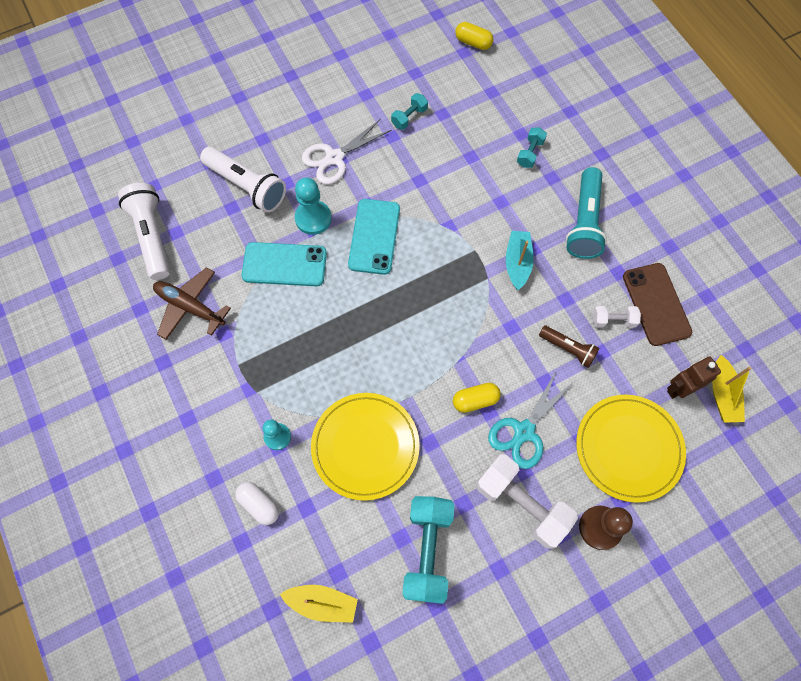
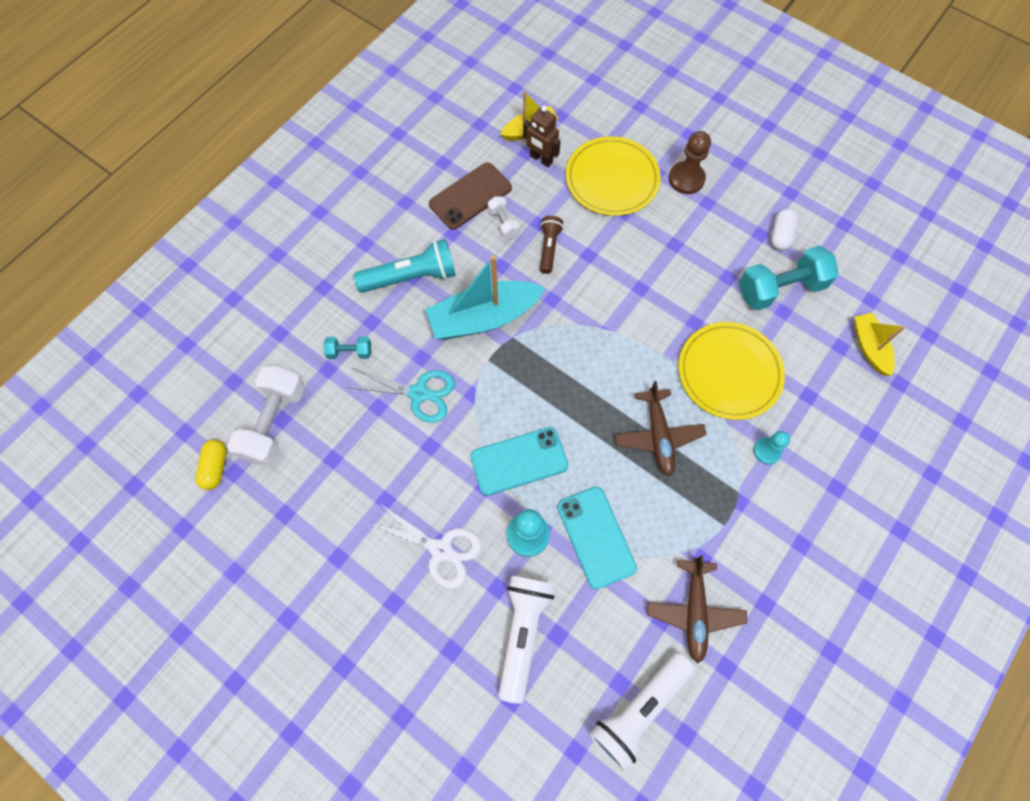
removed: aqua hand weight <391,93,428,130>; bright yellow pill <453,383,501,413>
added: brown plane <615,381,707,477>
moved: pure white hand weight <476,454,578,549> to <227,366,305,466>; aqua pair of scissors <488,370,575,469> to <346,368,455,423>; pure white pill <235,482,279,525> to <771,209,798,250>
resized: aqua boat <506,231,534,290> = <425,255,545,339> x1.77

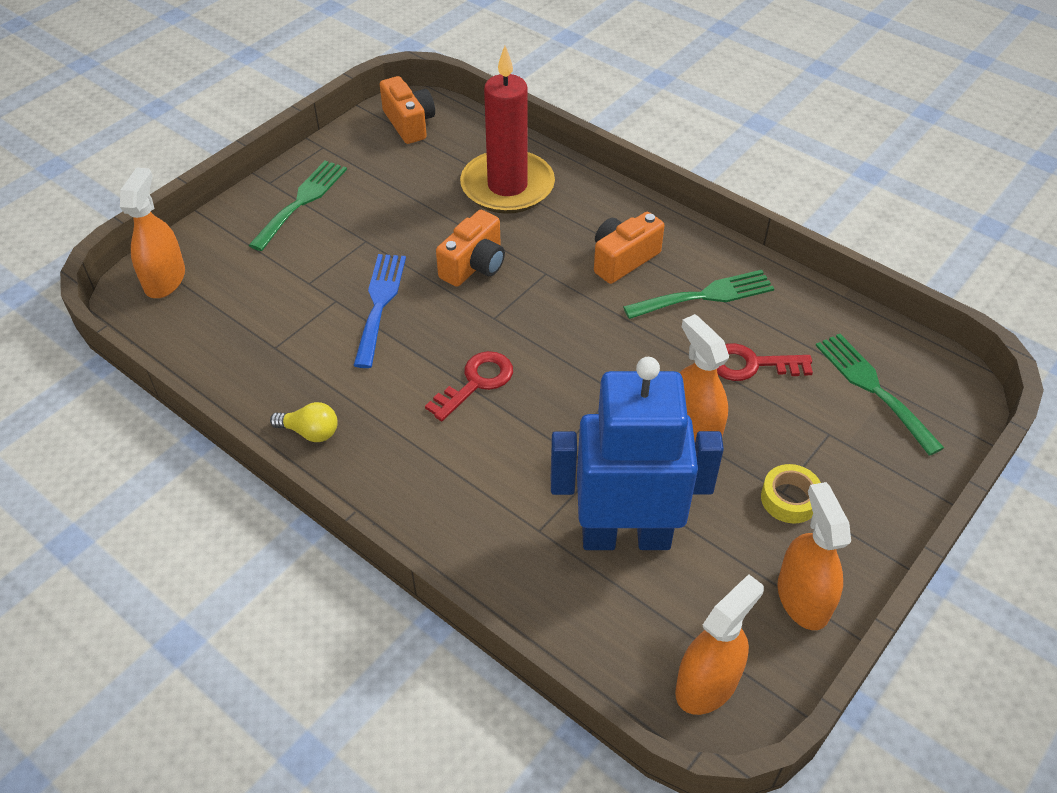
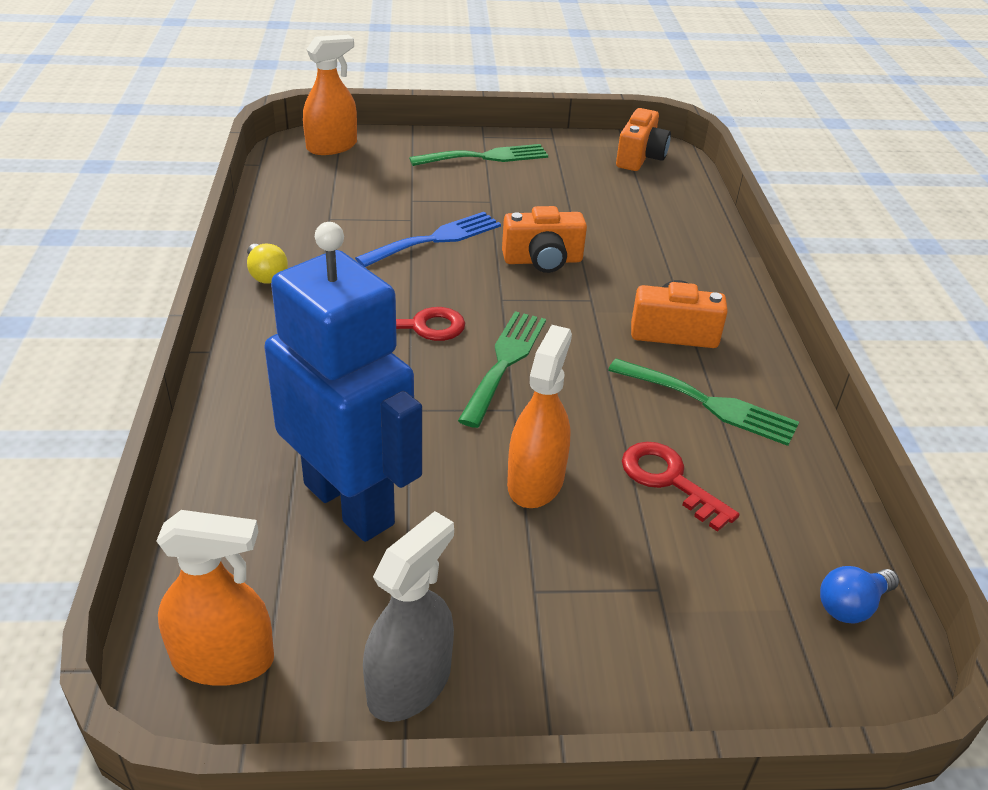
removed: crimson candle <460,46,555,214>; bright yellow sticky tape <761,464,821,523>
added: royal blue bulb <820,566,899,623>
moved: green dinner fork <815,334,944,456> to <458,311,546,428>
recoloured: bright orange sprayer <778,482,851,630> to grey sprayer <363,511,454,722>

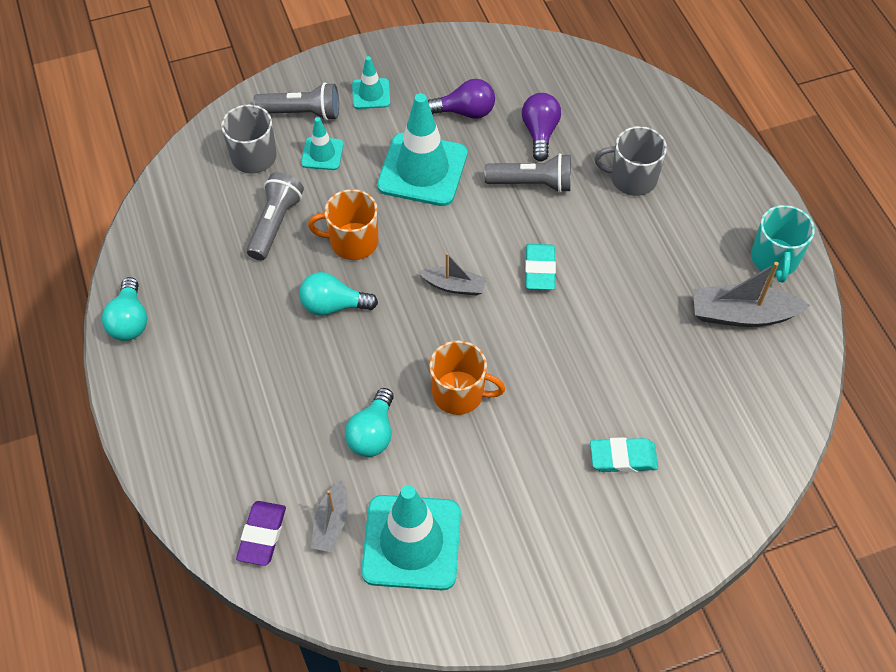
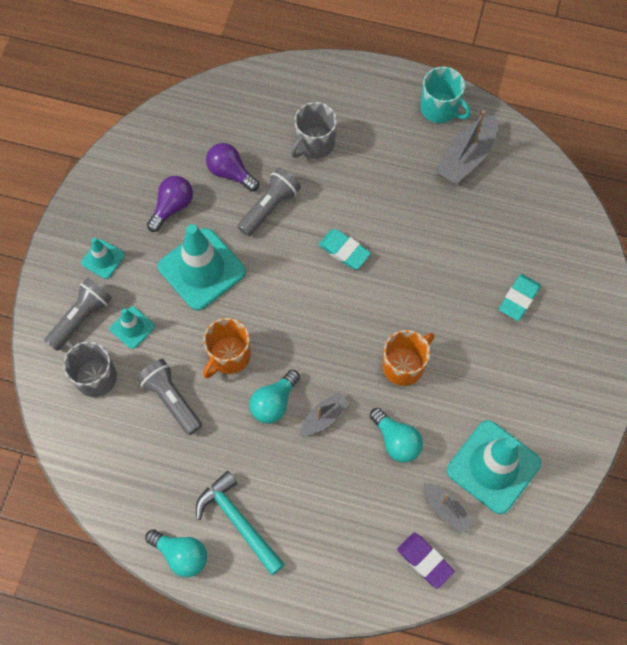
added: aqua hammer <196,471,285,575>
moved: grey boat <419,253,486,296> to <300,392,349,435>

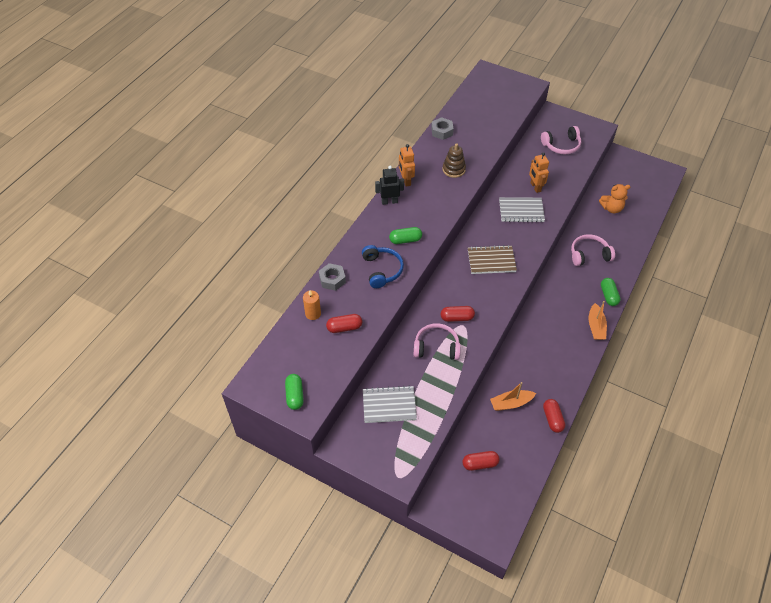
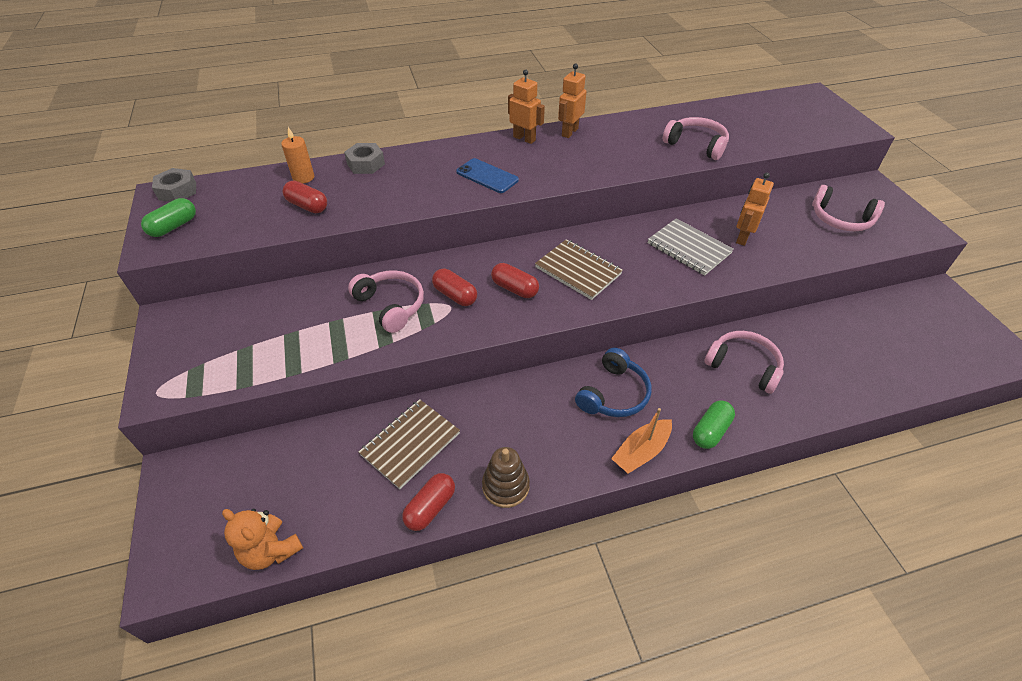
removed: grey notebook <363,386,417,423>
added: rosy headset <663,117,729,160>
moved: grey hexagon nut <431,117,454,140> to <152,168,196,202>; bright orange teddy bear <599,184,631,213> to <222,509,303,570>; brown ring stacker <443,143,466,178> to <482,447,530,508>; crimson pill <462,451,500,471> to <491,263,539,298>; royal blue headset <362,245,404,288> to <575,348,652,417>
replaced: bright orange boat <490,382,536,411> to brown notebook <358,399,460,489>; green pill <389,227,422,244> to royal blue phone <456,158,519,193>
recoloured: ebony toy robot <375,166,404,205> to bright orange toy robot <508,70,545,144>

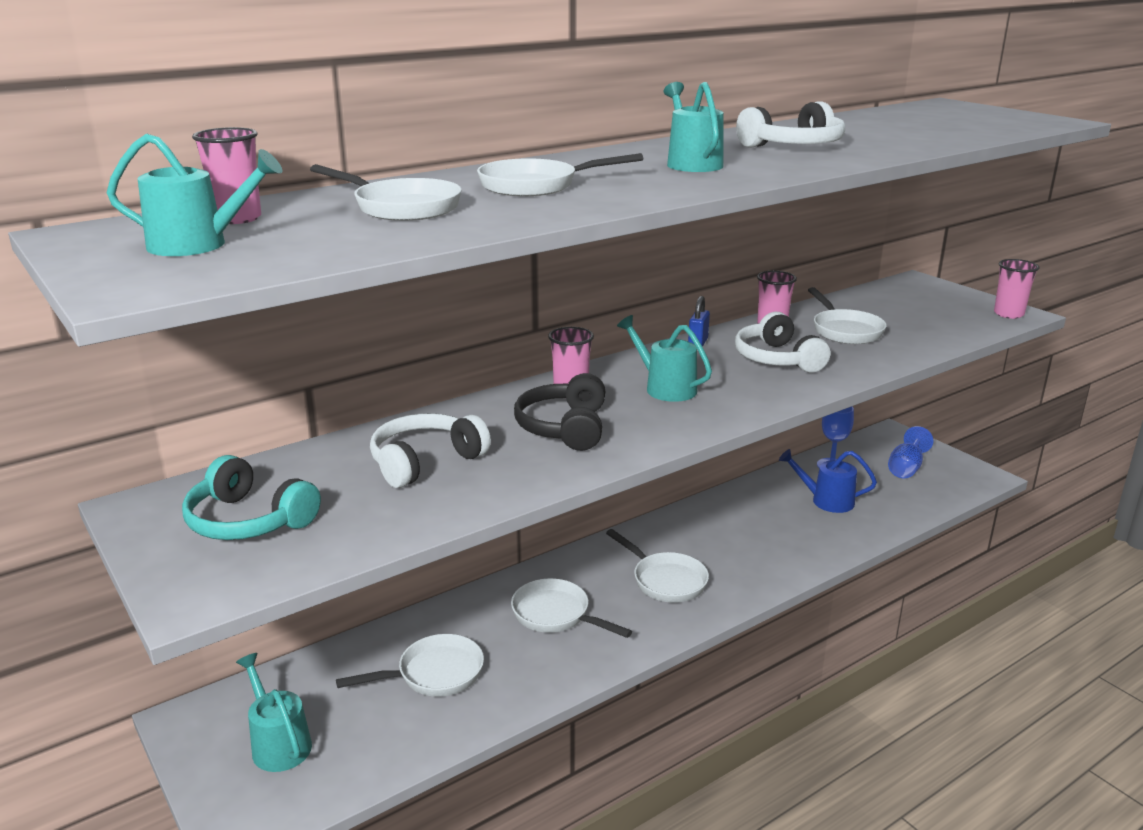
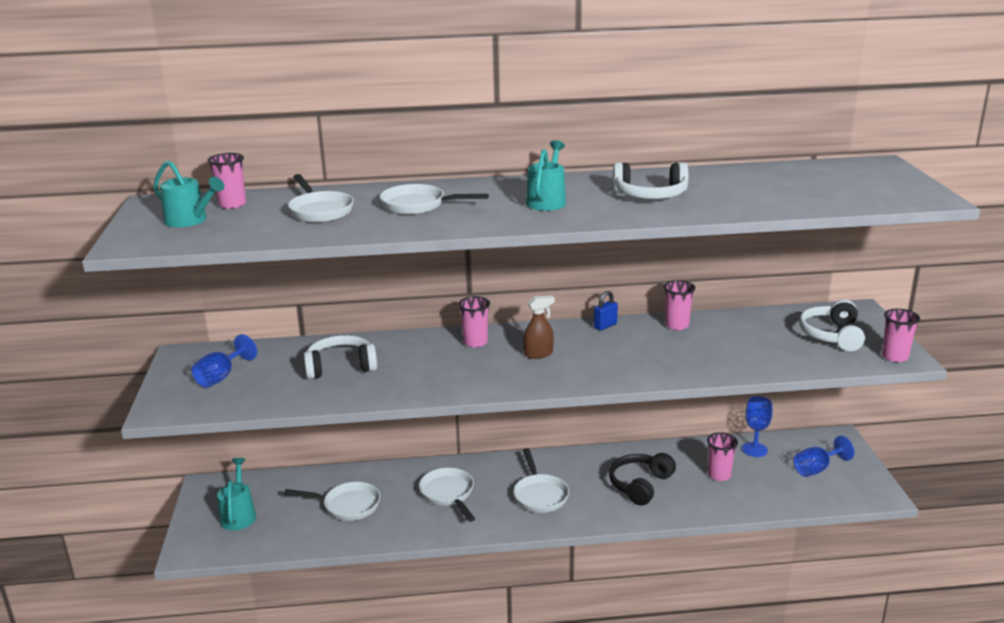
removed: pure white frying pan <808,287,887,344>
moved: ebony headset <514,373,605,451> to <609,453,676,506>; pure white headset <735,312,830,373> to <799,299,865,351>
replaced: aqua headset <182,455,321,540> to royal blue chalice <192,334,257,388>; aqua watering pot <617,315,712,402> to brown sprayer <524,296,555,359>; royal blue watering pot <779,449,877,513> to rosy tumbler <707,432,738,481>

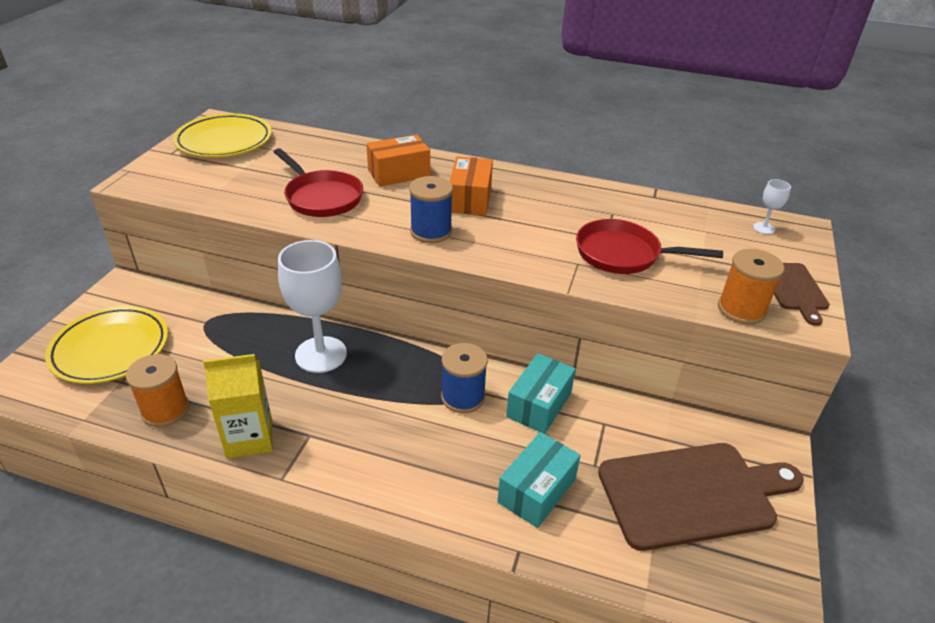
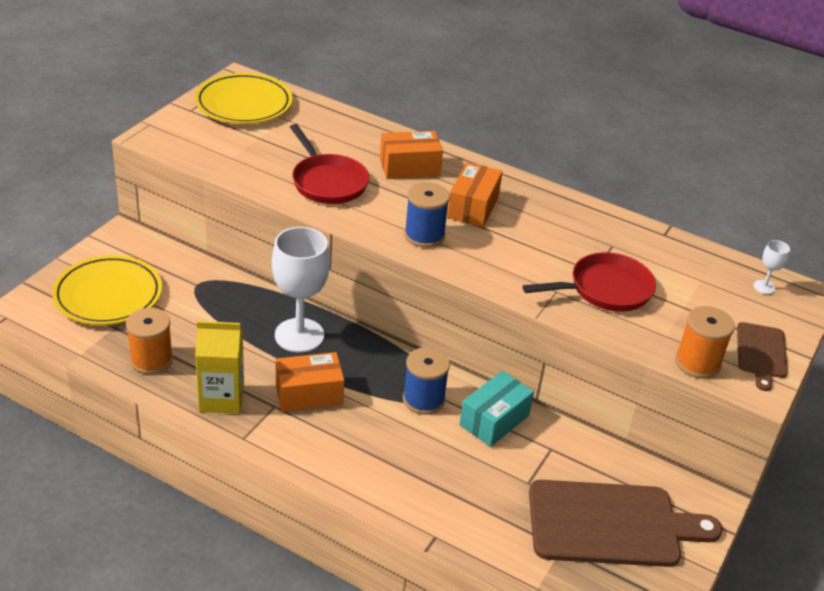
removed: aqua package <497,432,581,528>
added: bright orange package <275,352,344,412>
turned: crimson frying pan <576,219,723,274> = <522,252,656,312> 135 degrees clockwise

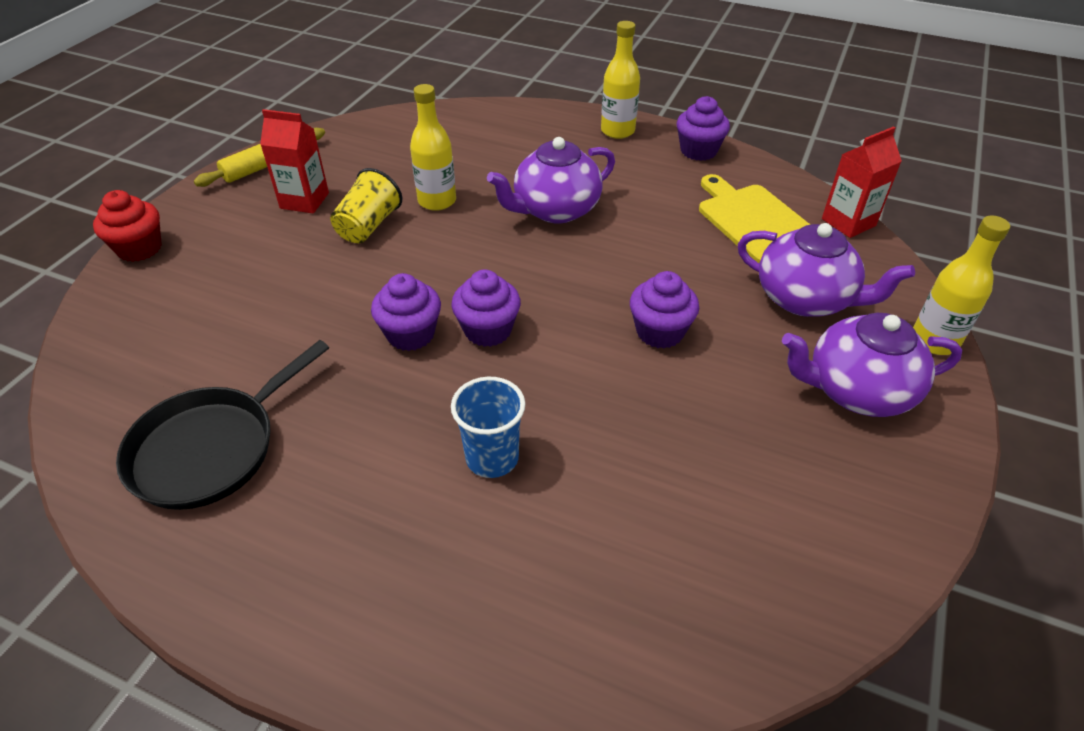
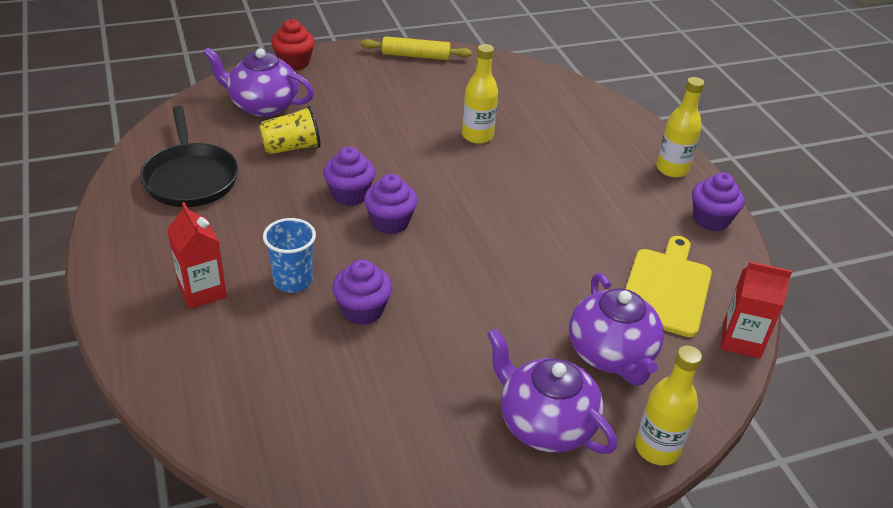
moved: crimson juice carton <260,109,329,213> to <167,202,227,309>; purple tea pot <487,137,615,224> to <203,48,314,117>; bright yellow tumbler <330,168,402,243> to <259,106,321,154>; purple muffin <630,271,699,349> to <332,259,392,325>
turned: ebony frying pan <116,340,329,510> = <140,106,239,207> 105 degrees counterclockwise

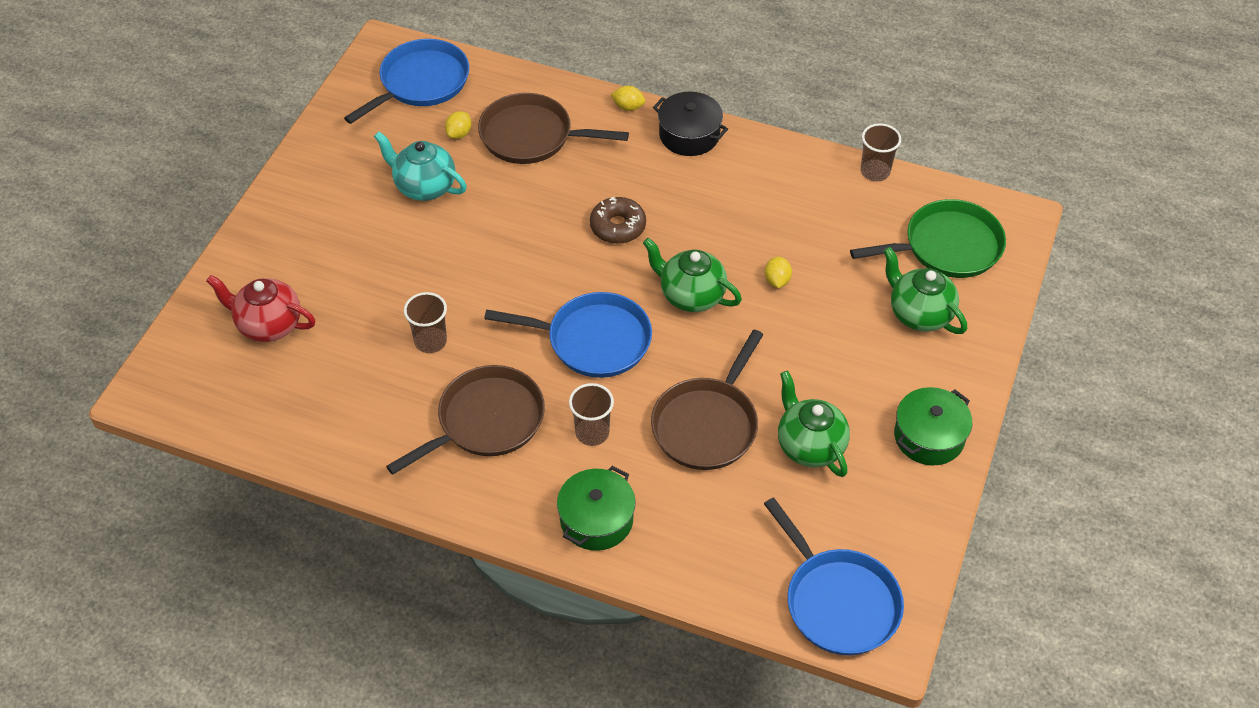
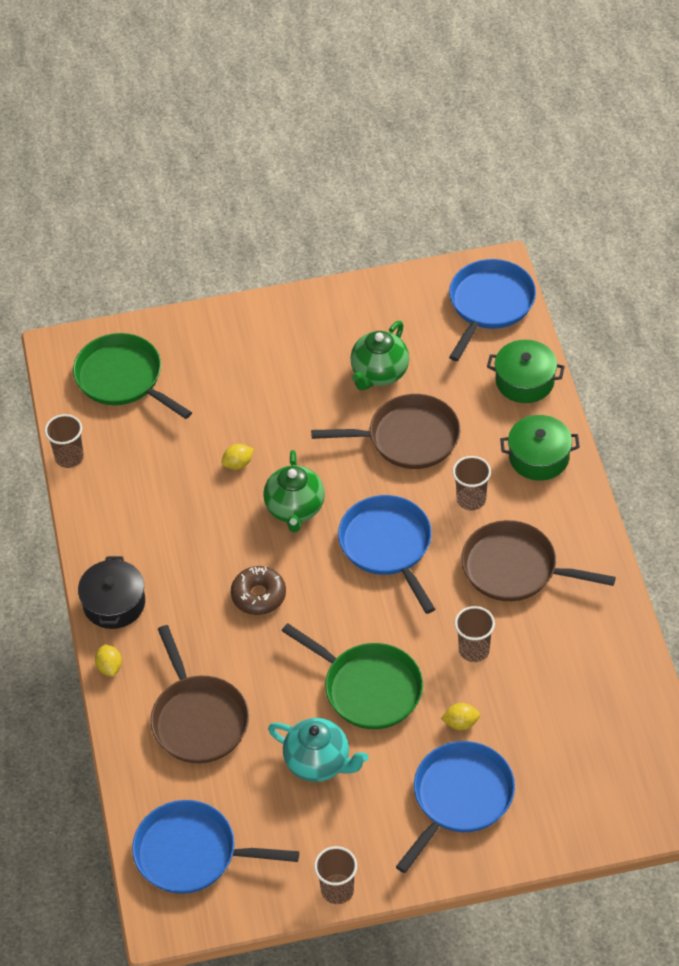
removed: crimson tea pot <206,275,315,342>; green tea pot <883,247,967,334>
added: green frying pan <282,623,423,729>; brown tumbler <314,846,357,904>; royal blue frying pan <396,741,515,873>
moved: bright yellow citrus fruit <445,111,472,139> to <441,703,480,730>; green pot <894,387,972,465> to <487,340,565,403>
turned: aqua tea pot <374,131,467,201> = <268,718,368,782> 60 degrees counterclockwise

